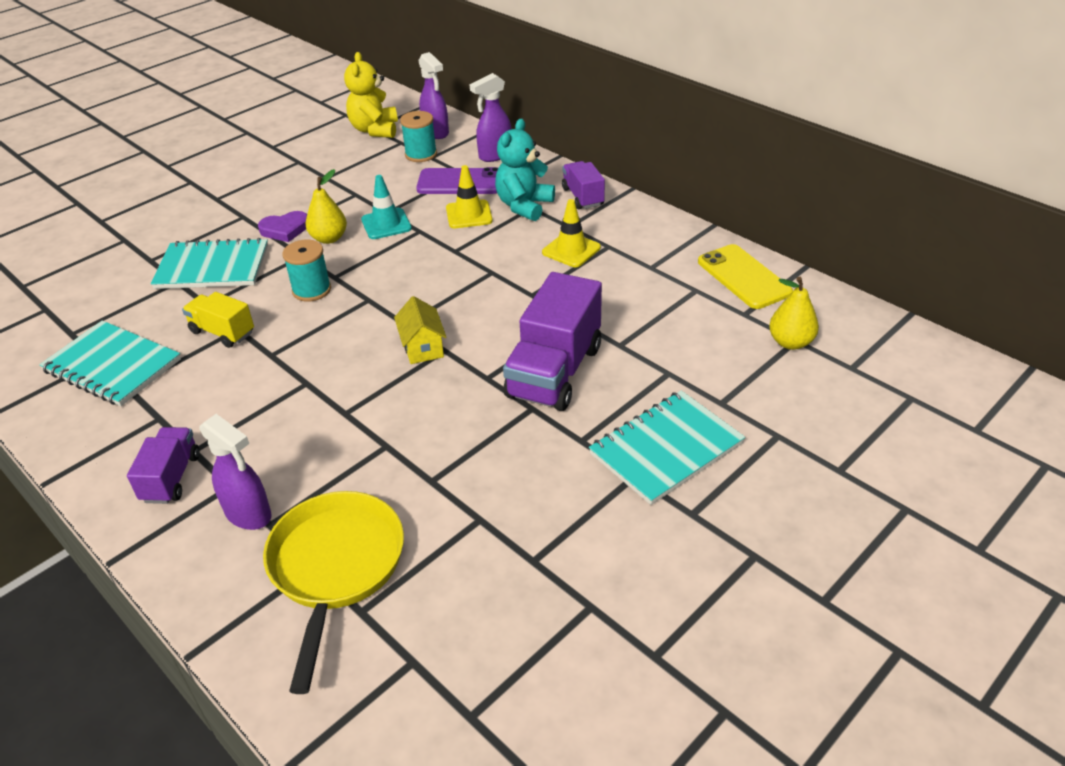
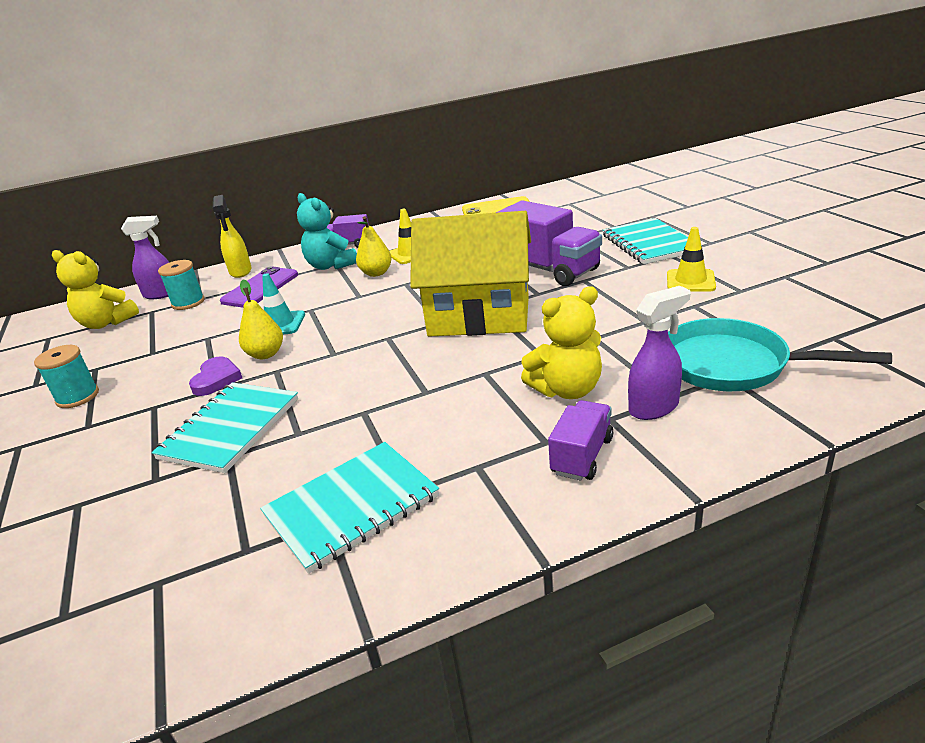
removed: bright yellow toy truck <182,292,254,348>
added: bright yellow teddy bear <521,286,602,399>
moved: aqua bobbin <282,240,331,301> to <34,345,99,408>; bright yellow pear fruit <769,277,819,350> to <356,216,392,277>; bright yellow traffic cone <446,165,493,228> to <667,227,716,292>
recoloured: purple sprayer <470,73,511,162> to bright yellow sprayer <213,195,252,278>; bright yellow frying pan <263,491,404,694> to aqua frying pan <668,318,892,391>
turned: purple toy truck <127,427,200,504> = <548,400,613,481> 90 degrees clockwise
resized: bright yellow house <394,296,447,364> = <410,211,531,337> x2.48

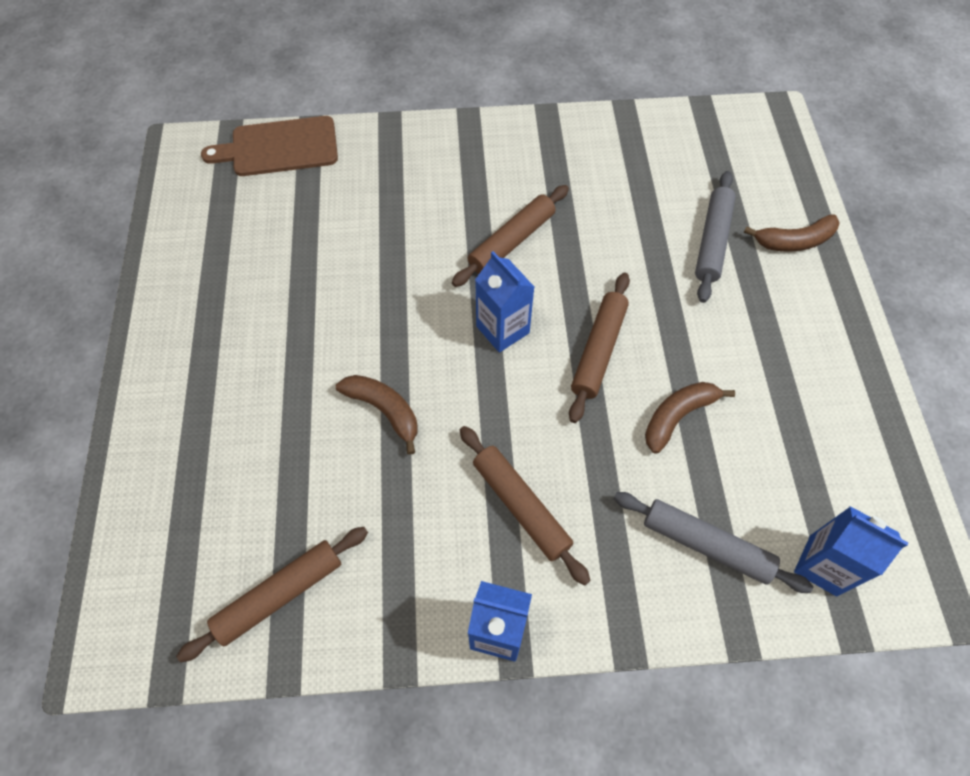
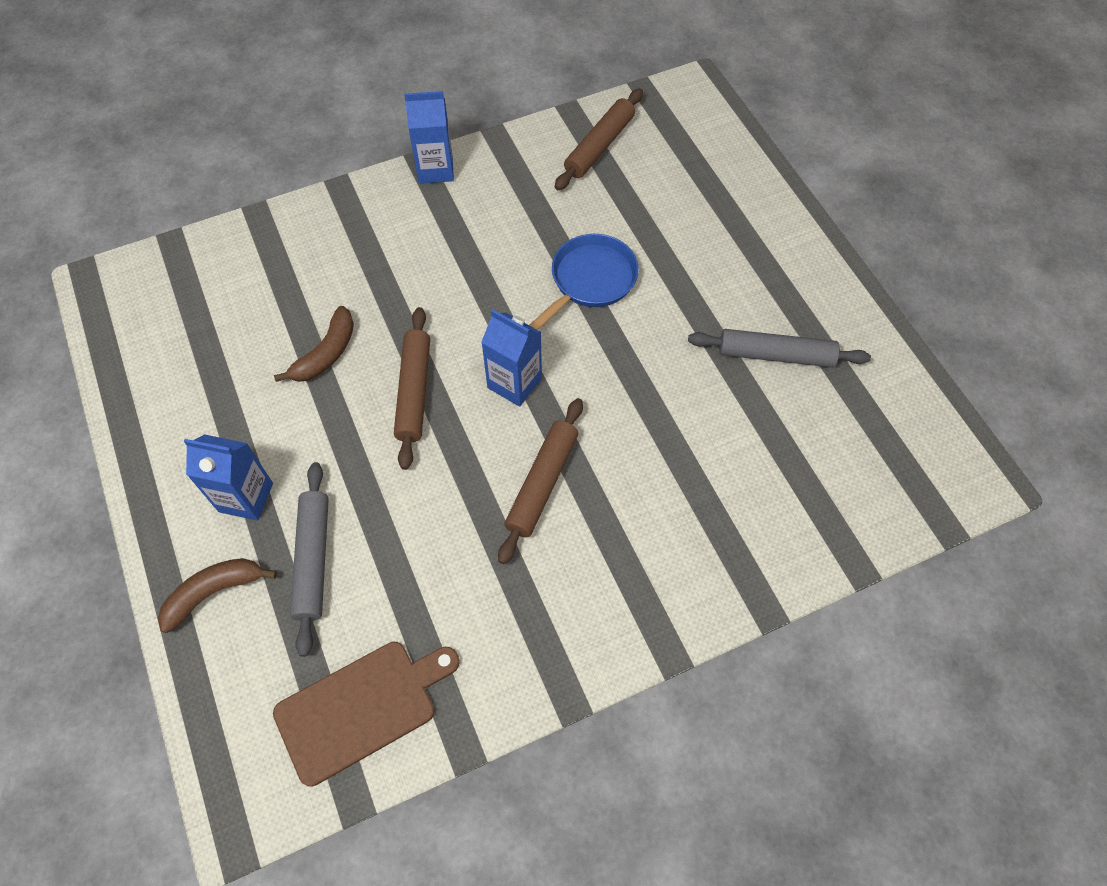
removed: brown dough roller <460,426,591,586>
moved: royal blue juice carton <794,506,908,596> to <184,434,273,521>; brown cutting board <201,116,338,176> to <273,642,460,787>; grey dough roller <614,492,813,593> to <688,329,871,368>
replaced: brown banana fruit <336,375,417,455> to royal blue frying pan <529,234,639,330>

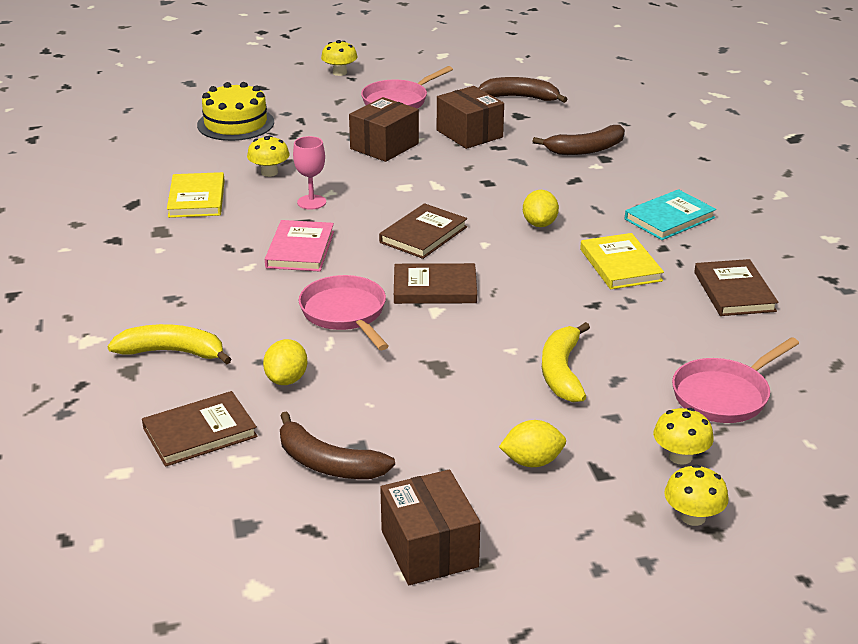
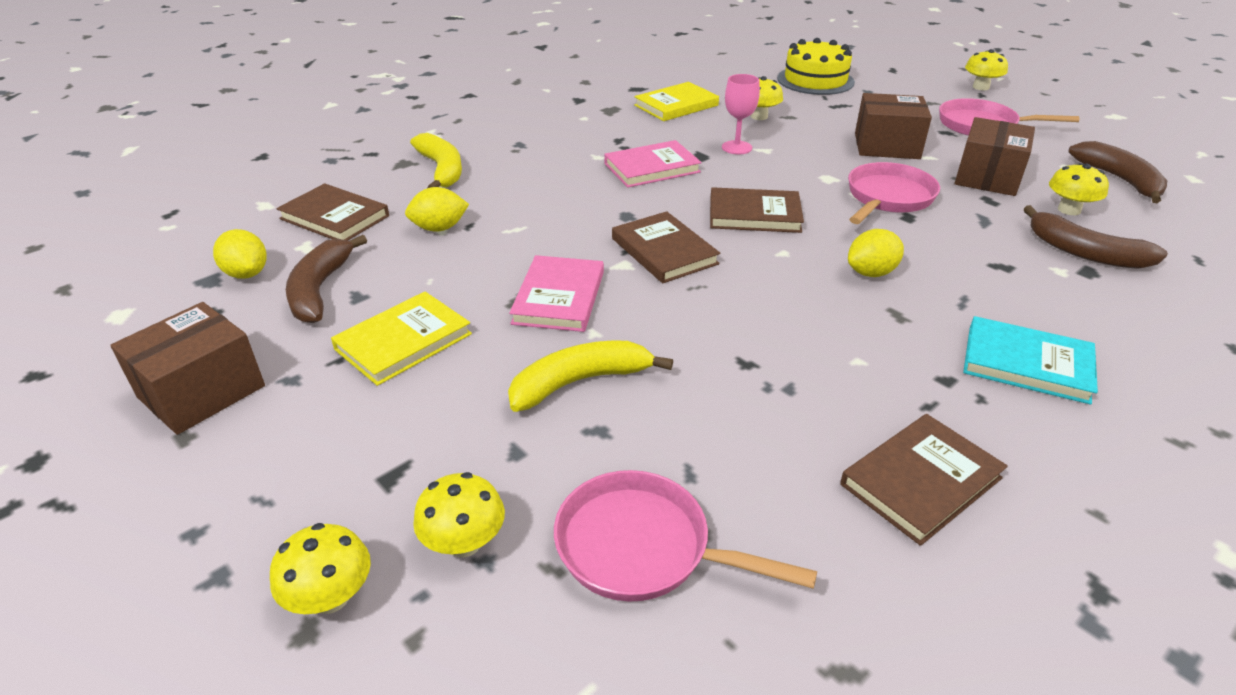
added: rosy hardcover <509,255,604,332>; bright yellow toadstool <1049,163,1109,215>
moved: bright yellow citrus fruit <499,420,566,467> to <213,229,266,279>; bright yellow hardcover <580,233,664,289> to <331,292,472,386>; rosy frying pan <299,275,389,350> to <848,162,940,224>

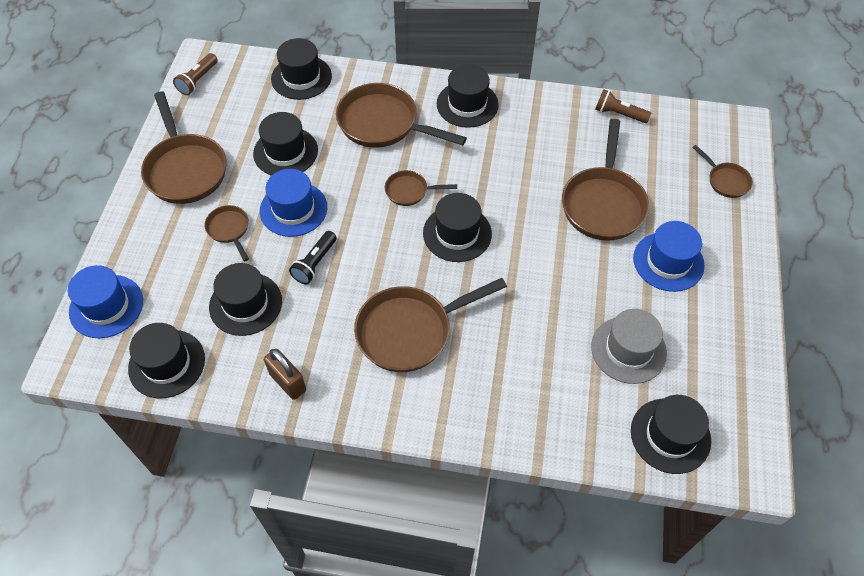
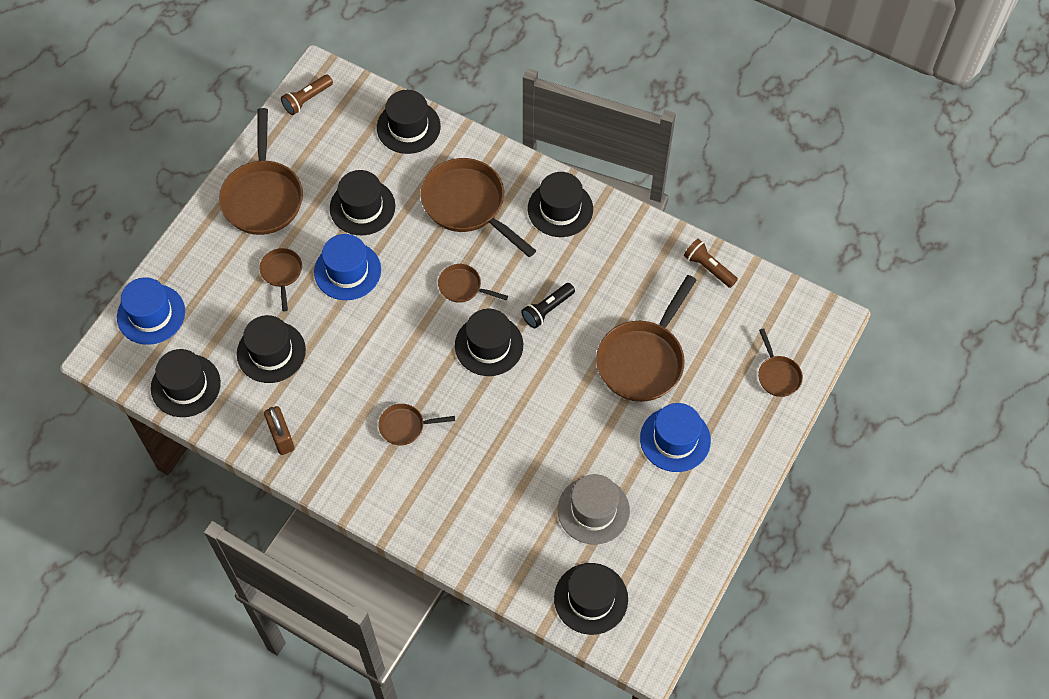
moved: ebony flashlight <289,231,337,284> to <521,283,575,328>
resized: brown frying pan <354,278,507,372> = <379,404,455,445> x0.50

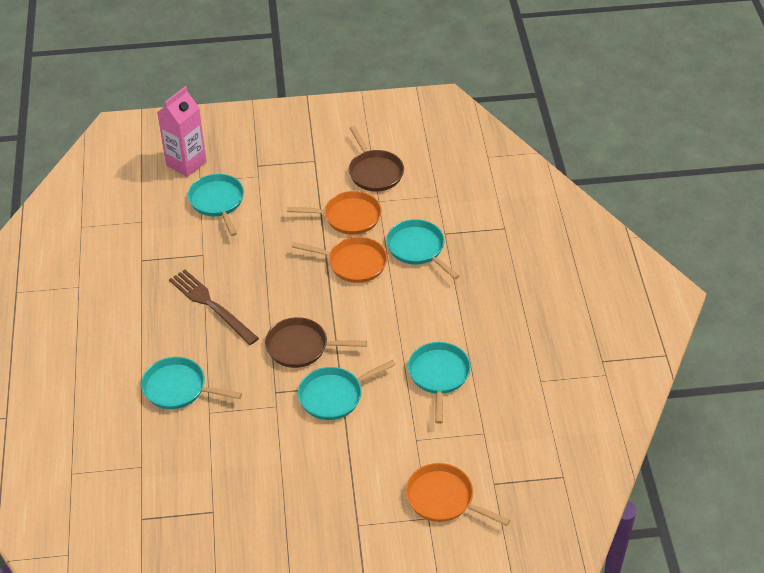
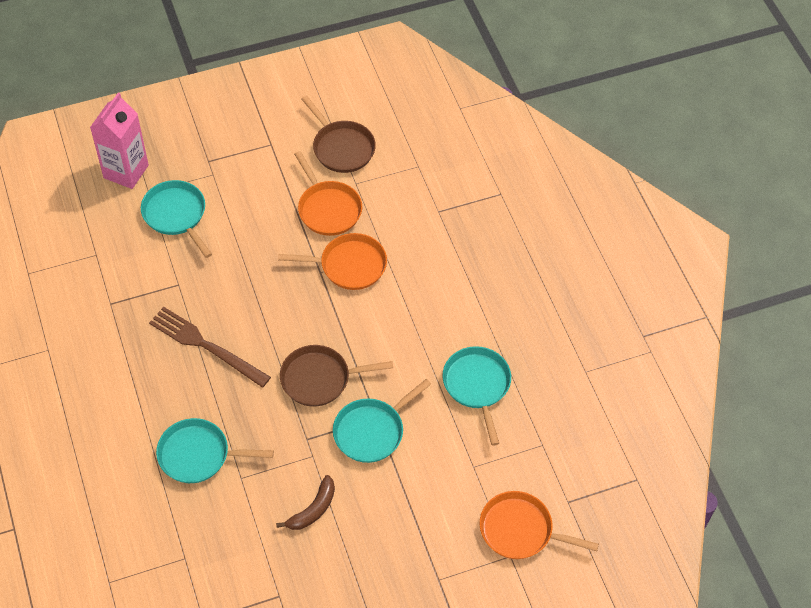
removed: aqua frying pan <386,219,460,279>
added: brown banana fruit <276,475,335,530>
turned: bright orange frying pan <287,191,382,235> = <294,151,362,236> 75 degrees clockwise

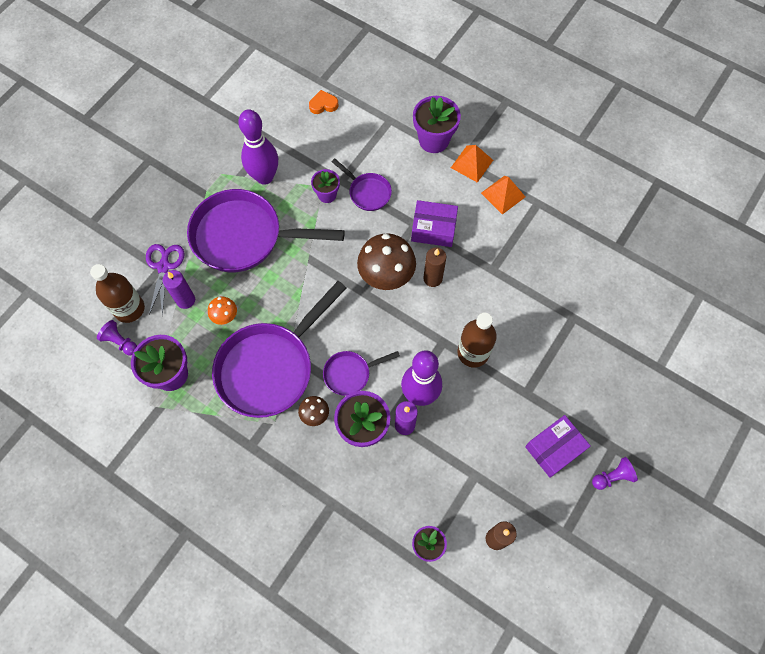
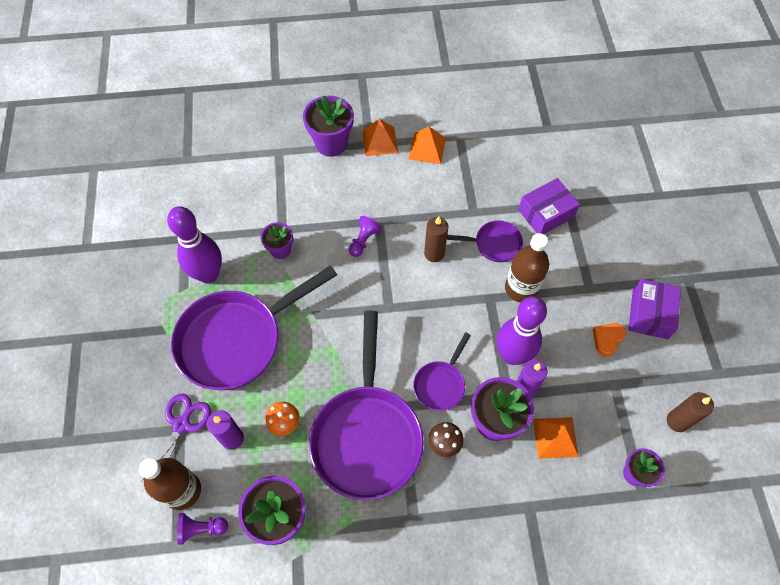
removed: brown toadstool <357,233,416,290>
added: bright orange pyramid shape <533,417,579,459>
moved: purple pawn <592,457,638,490> to <349,216,382,257>; purple frying pan <332,159,392,211> to <447,220,523,262>; purple package <411,200,458,247> to <518,178,580,234>; bright orange heart shape <309,90,338,114> to <593,323,626,357>
turned: purple pair of scissors <146,244,184,316> = <141,394,211,482> 60 degrees clockwise

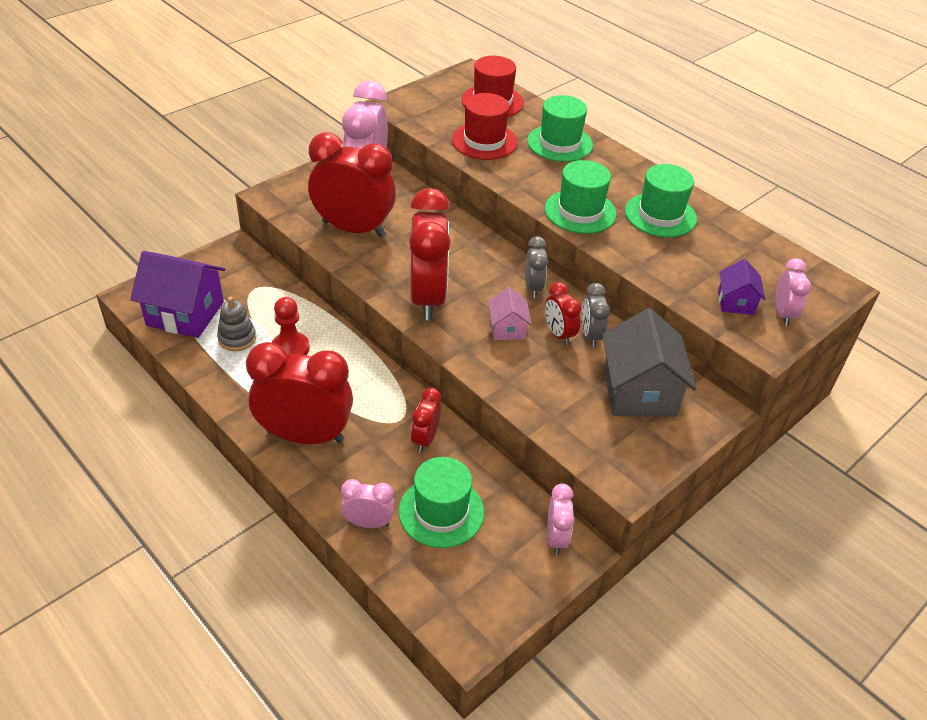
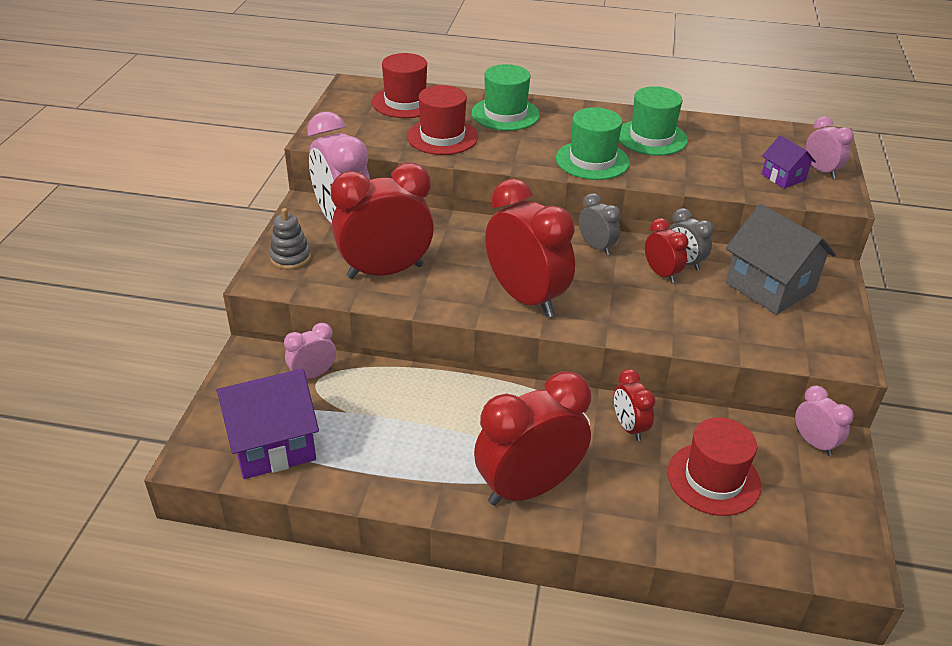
removed: crimson pawn <272,297,310,355>; rosy house <488,287,532,340>
moved: grey ring stacker <217,297,256,351> to <270,208,311,270>; rosy clock <341,479,395,528> to <284,323,336,379>
recoloured: green tall hat <399,457,484,548> to crimson tall hat <668,418,761,516>
turned: crimson clock <545,282,582,345> = <645,218,688,283> 150 degrees counterclockwise

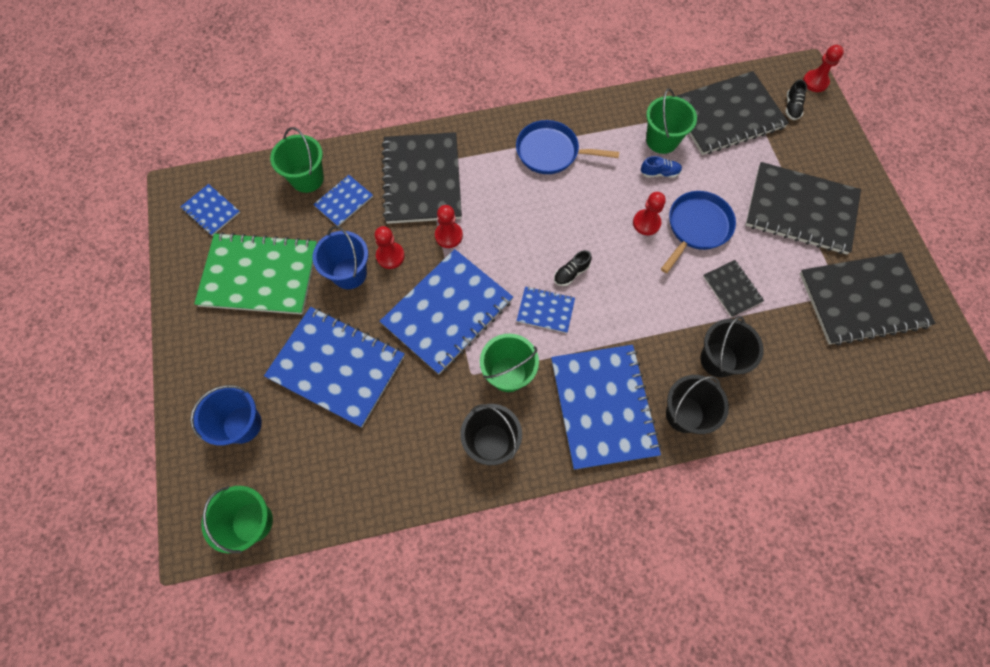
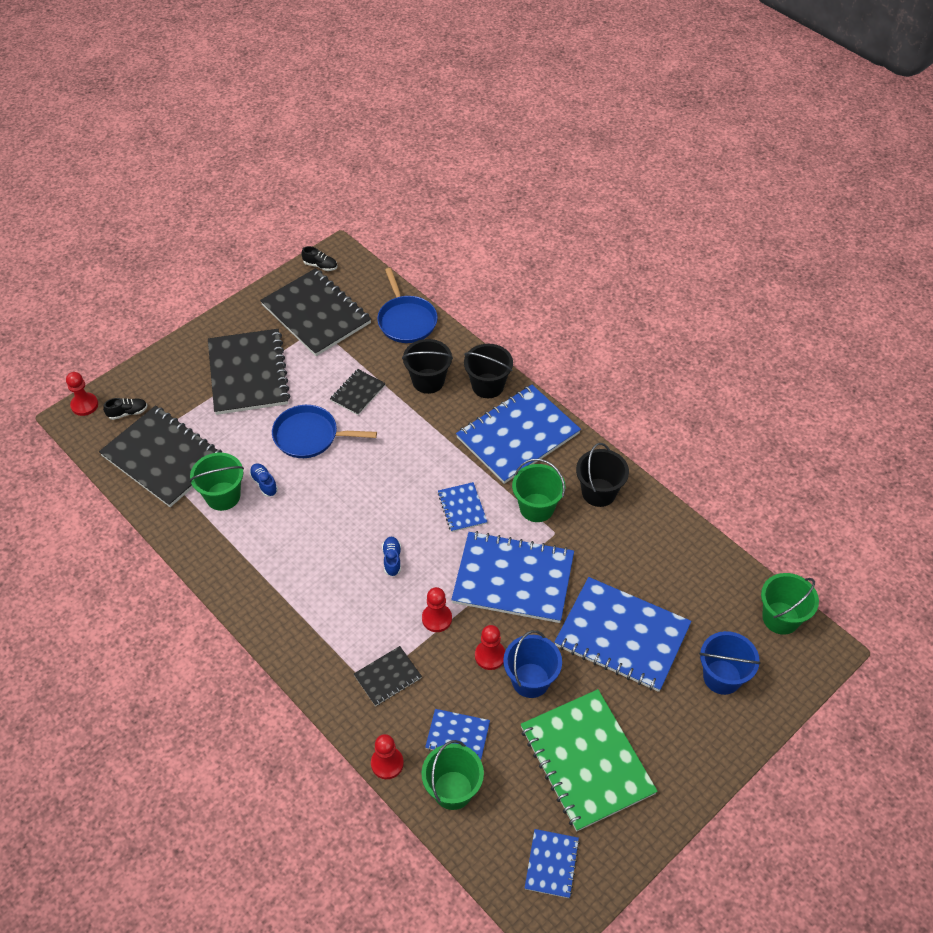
added: royal blue sneaker <382,537,401,577>
moved: ebony sneaker <554,250,592,286> to <301,246,337,271>; crimson pawn <633,192,666,235> to <371,734,404,779>; royal blue frying pan <516,120,619,174> to <377,268,438,343>
turned: royal blue notebook <264,307,405,428> = <554,577,691,692> 60 degrees counterclockwise
resized: ebony notebook <382,132,462,224> = <354,646,422,706> x0.48

